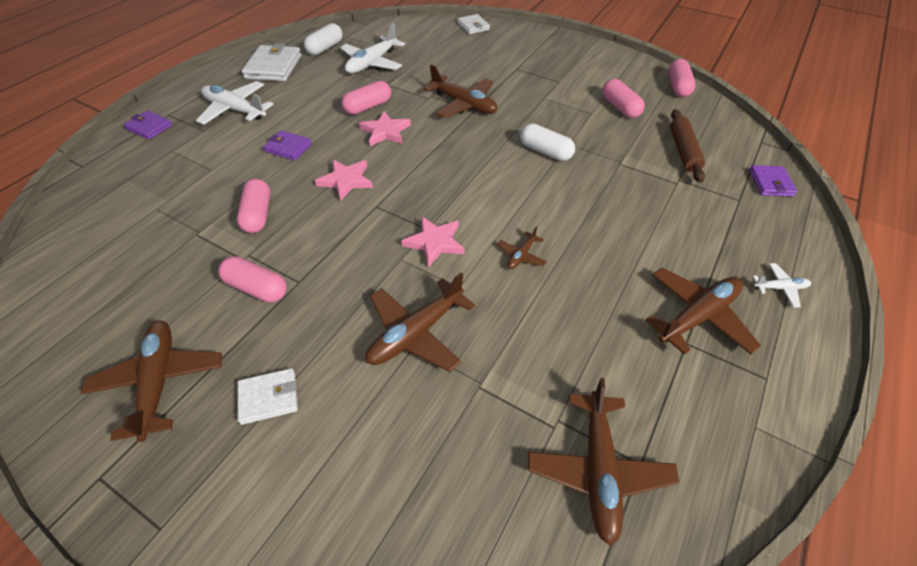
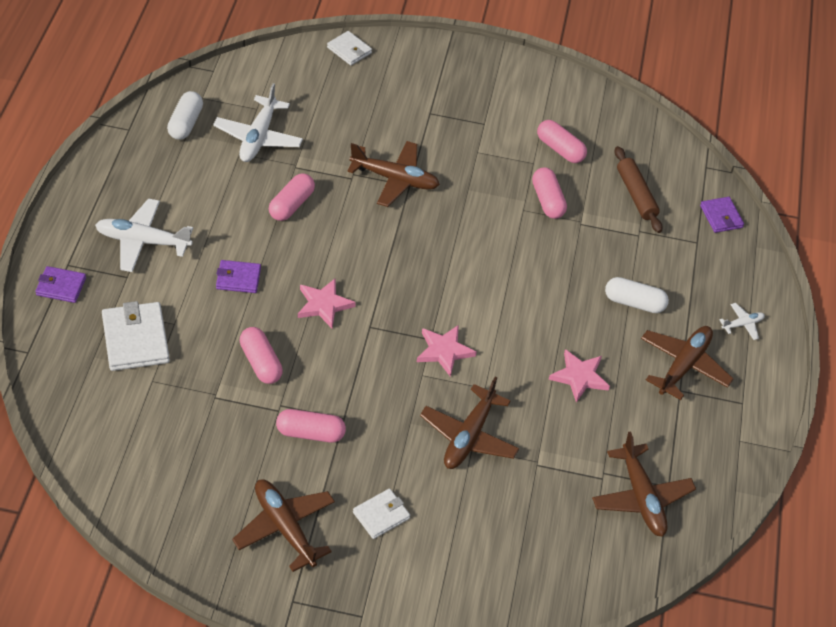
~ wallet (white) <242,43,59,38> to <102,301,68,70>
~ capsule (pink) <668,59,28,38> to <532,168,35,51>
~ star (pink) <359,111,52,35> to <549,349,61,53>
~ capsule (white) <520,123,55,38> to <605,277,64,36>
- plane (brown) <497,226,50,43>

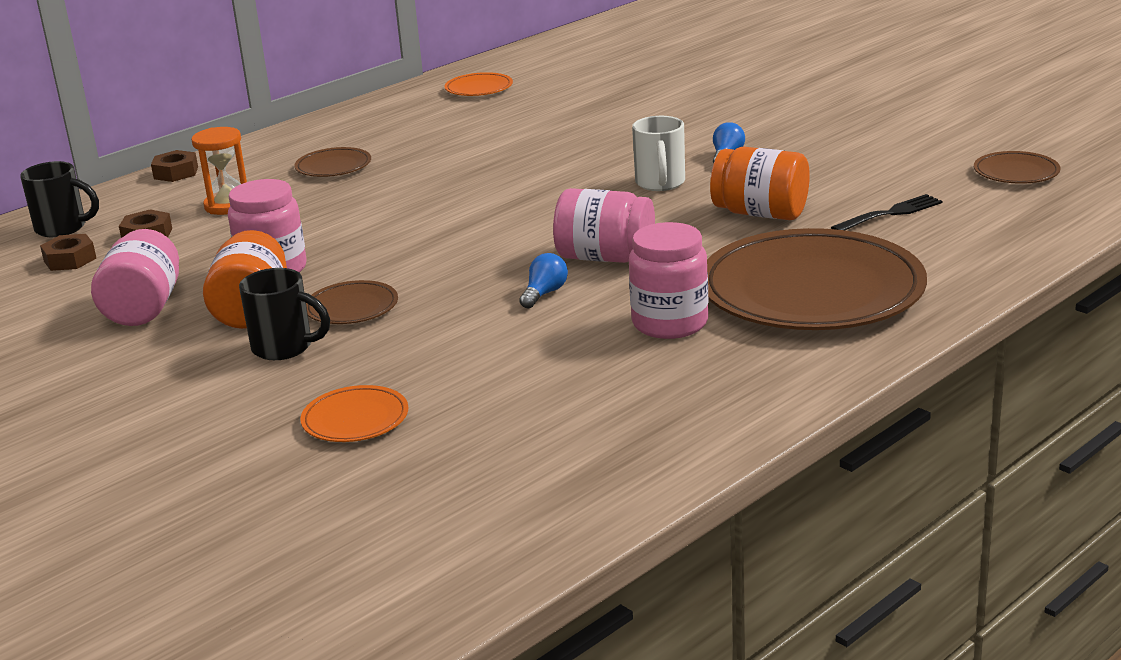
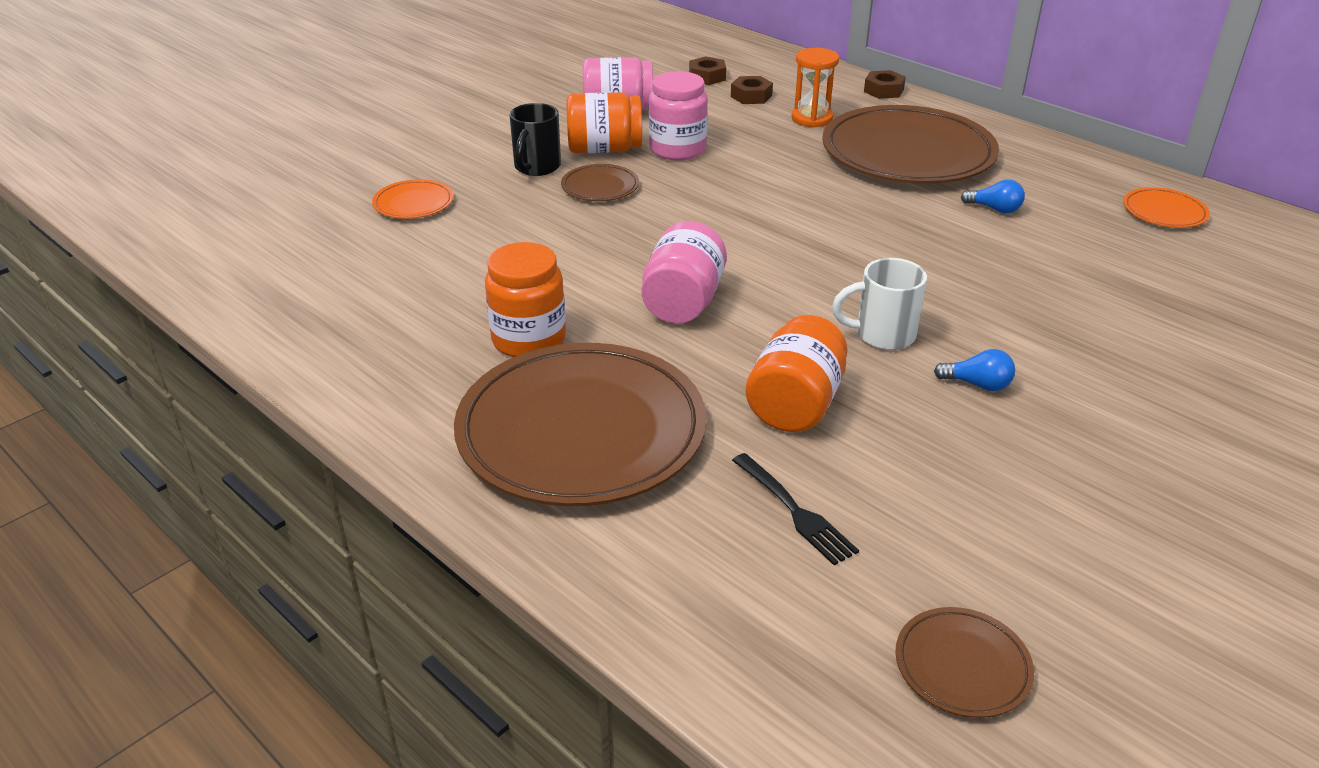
~ plate (brown) <294,147,77,30> = <822,105,177,79> x2.33
- mug (black) <20,161,79,76>
~ jar (pink) <629,222,79,117> to jar (orange) <485,242,81,115>
~ light bulb (blue) <519,253,49,55> to <961,179,64,34>

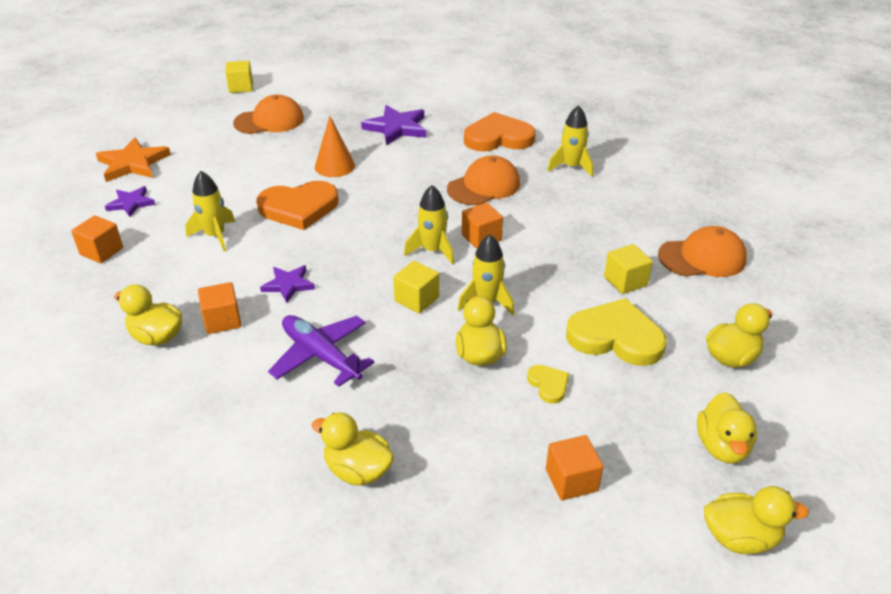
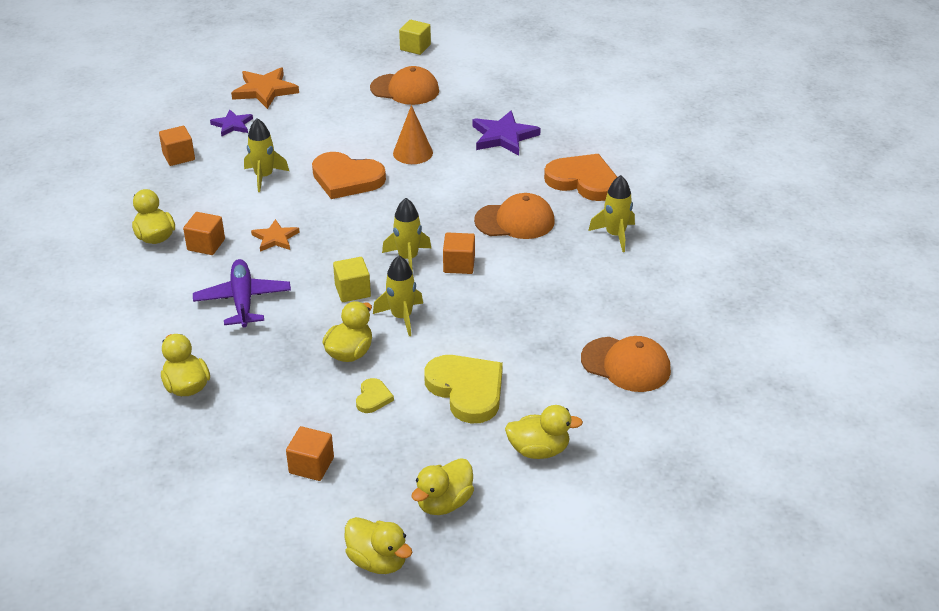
- cube (yellow) <604,244,49,50>
~ star (purple) <260,265,55,38> to star (orange) <251,219,48,33>

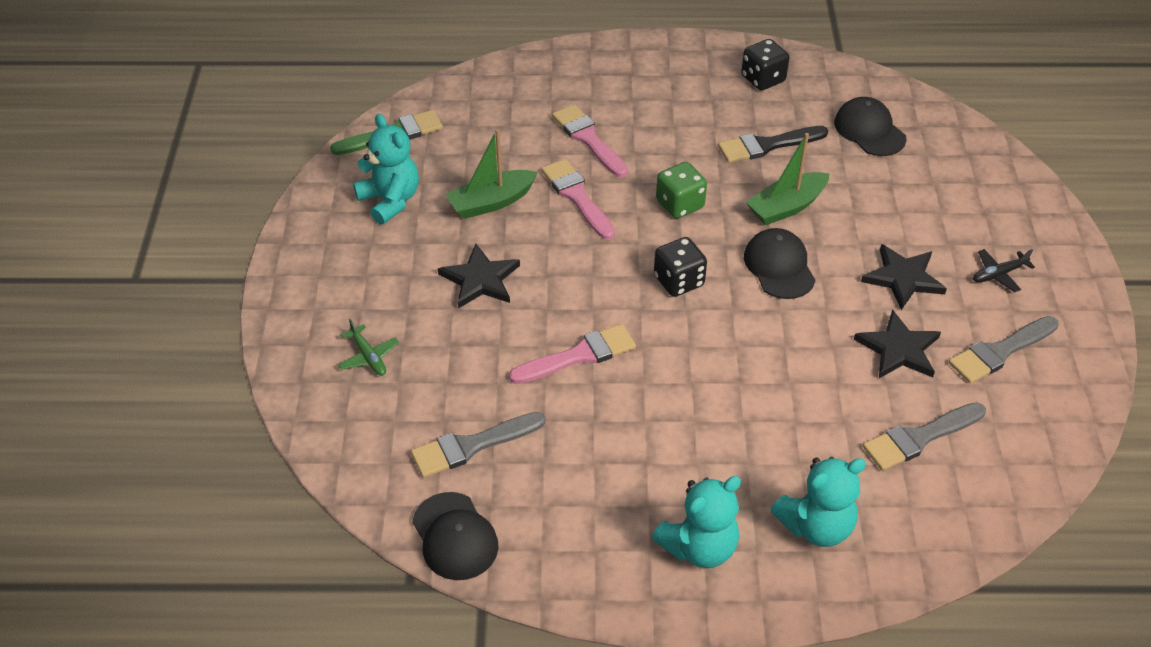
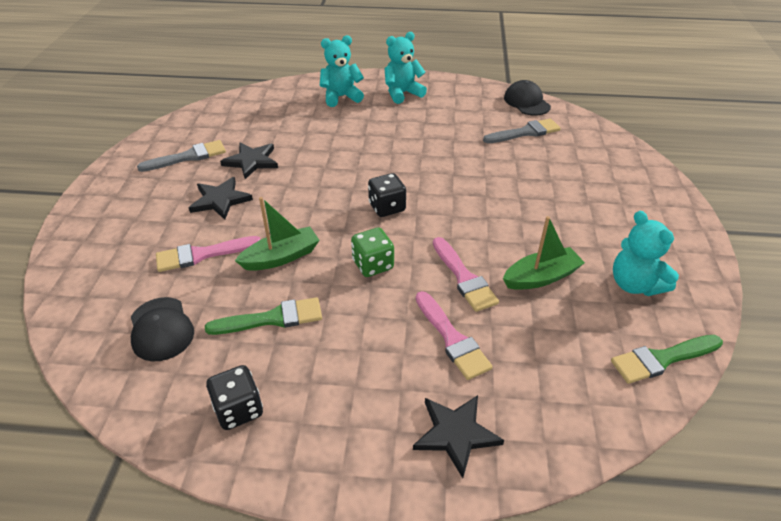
~ brush (black) <718,126,110,37> to brush (green) <205,297,117,38>
- cap (black) <744,228,71,71>
~ star (black) <438,244,82,65> to <413,395,91,83>
- plane (black) <973,249,62,43>
- plane (green) <338,319,61,57>
~ brush (pink) <509,324,127,60> to <156,236,105,36>
- brush (grey) <863,402,123,69>

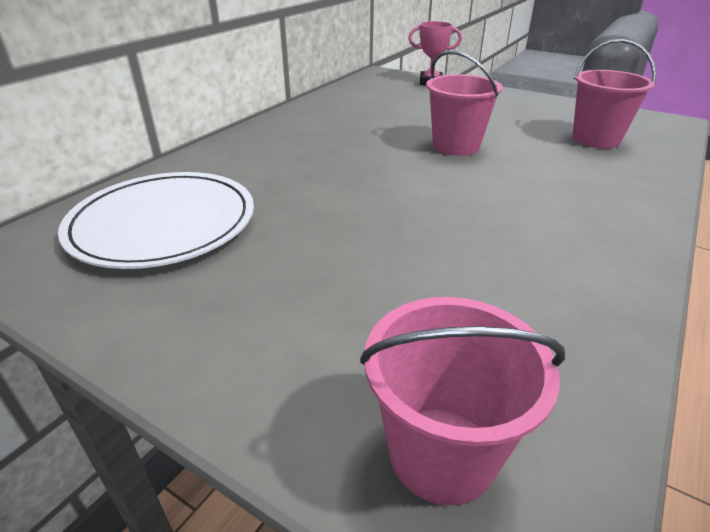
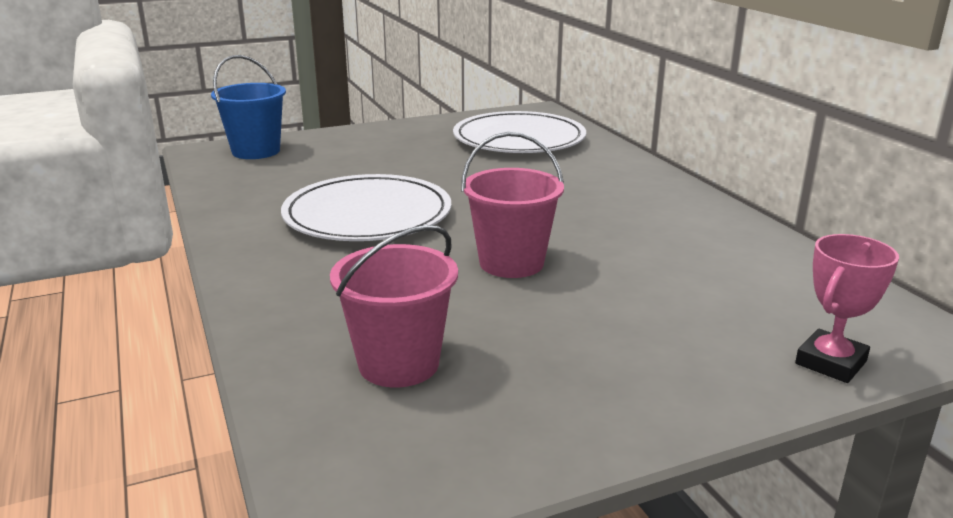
~ bucket (pink) <360,297,205,209> to bucket (blue) <211,55,75,104>
+ plate (white) <281,174,170,67>

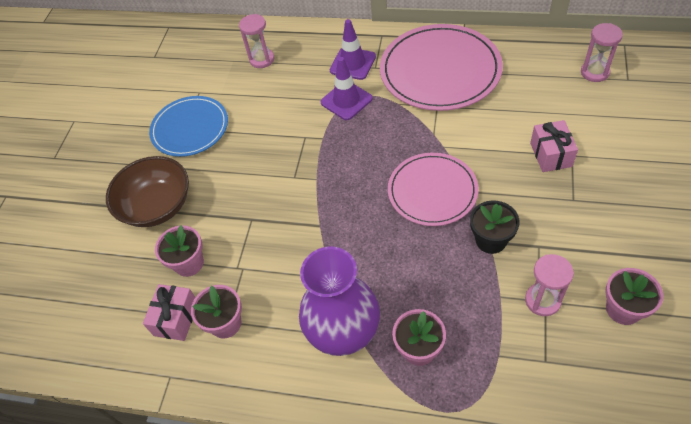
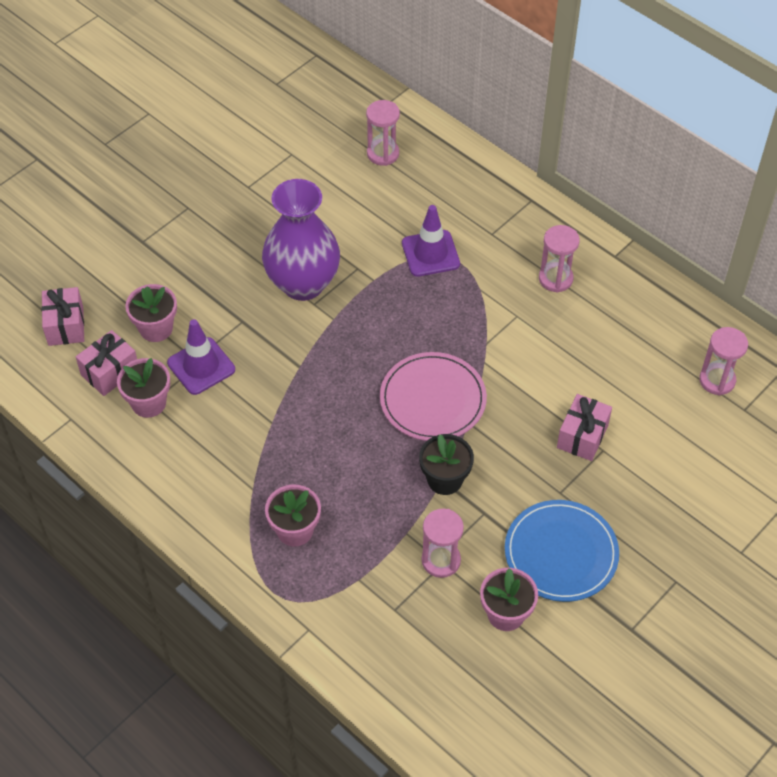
~ traffic cone (purple) <330,19,46,61> to <167,319,68,76>
~ plate (pink) <380,24,123,87> to hourglass (pink) <539,225,41,68>
~ plate (blue) <149,96,79,61> to <505,500,114,102>
- bowl (brown) <106,156,83,71>
~ vase (purple) <299,246,81,110> to <262,179,78,122>
+ gift (pink) <41,287,43,59>

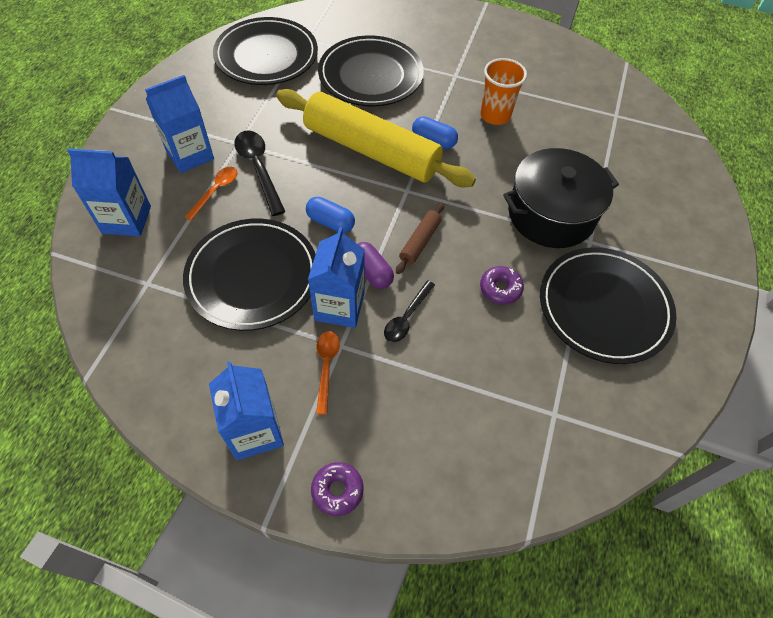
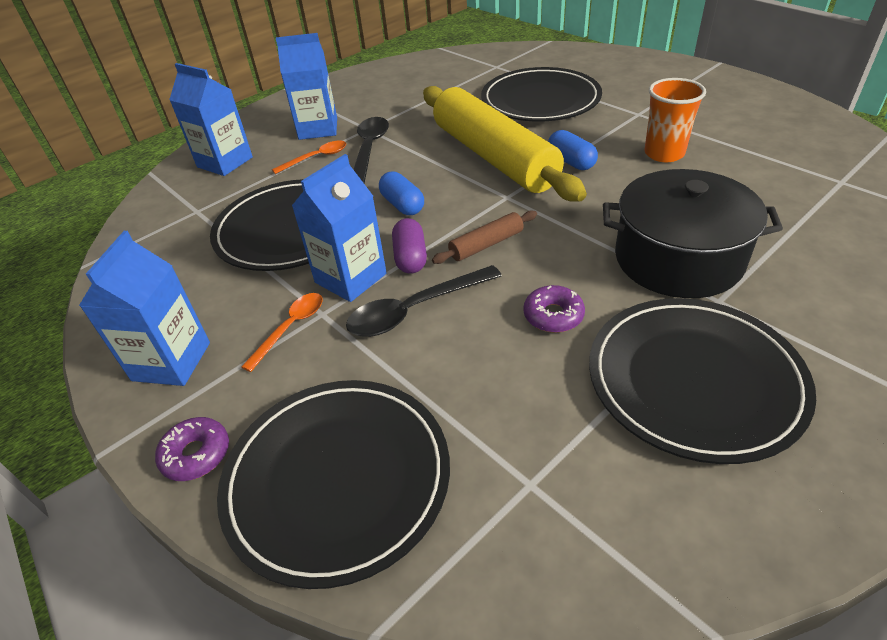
~ plate (black) <213,17,105,68> to <217,380,233,209>
~ spoon (black) <384,281,51,61> = <346,265,156,72> x1.55

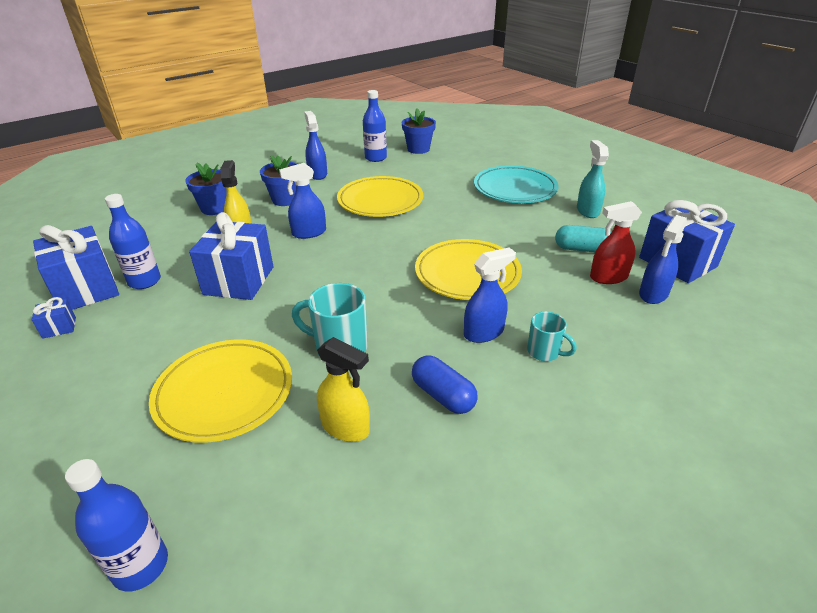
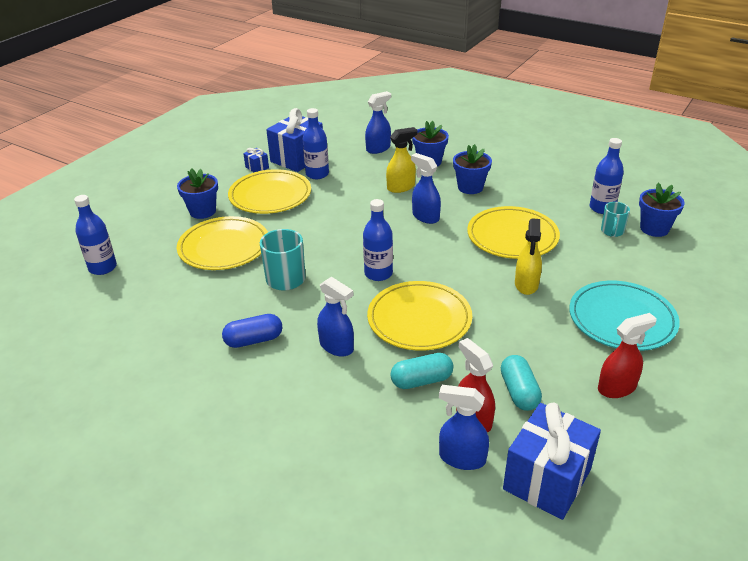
~ spray bottle (blue) <304,111,23,69> to <365,91,26,63>
~ spray bottle (turquoise) <577,140,32,78> to spray bottle (red) <598,313,59,85>
- gift (blue) <189,212,84,88>
~ mug (turquoise) <527,311,50,50> to <601,202,29,35>
~ spray bottle (yellow) <317,337,53,105> to <515,218,27,77>
~ capsule (blue) <412,355,66,59> = <222,314,60,34> 45 degrees clockwise
+ flower pot (blue) <177,168,41,51>
+ plate (yellow) <228,169,83,45>
+ bottle (blue) <363,199,30,82>
+ capsule (turquoise) <391,353,62,36>

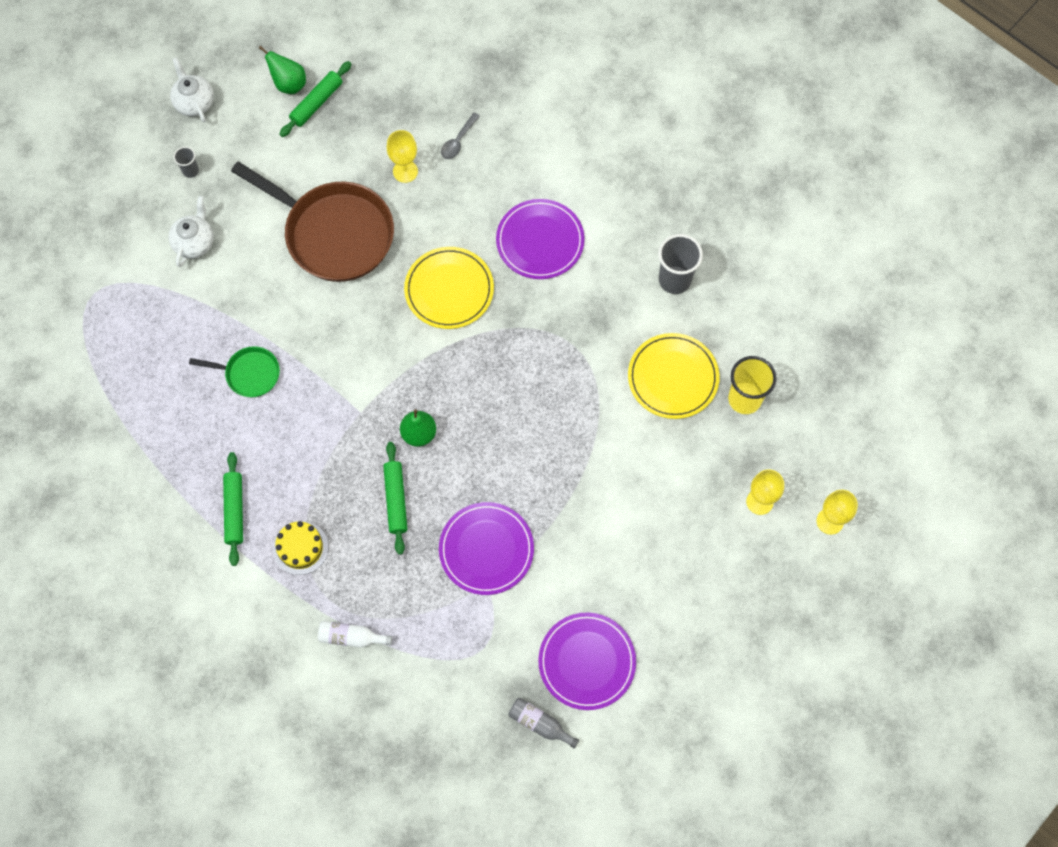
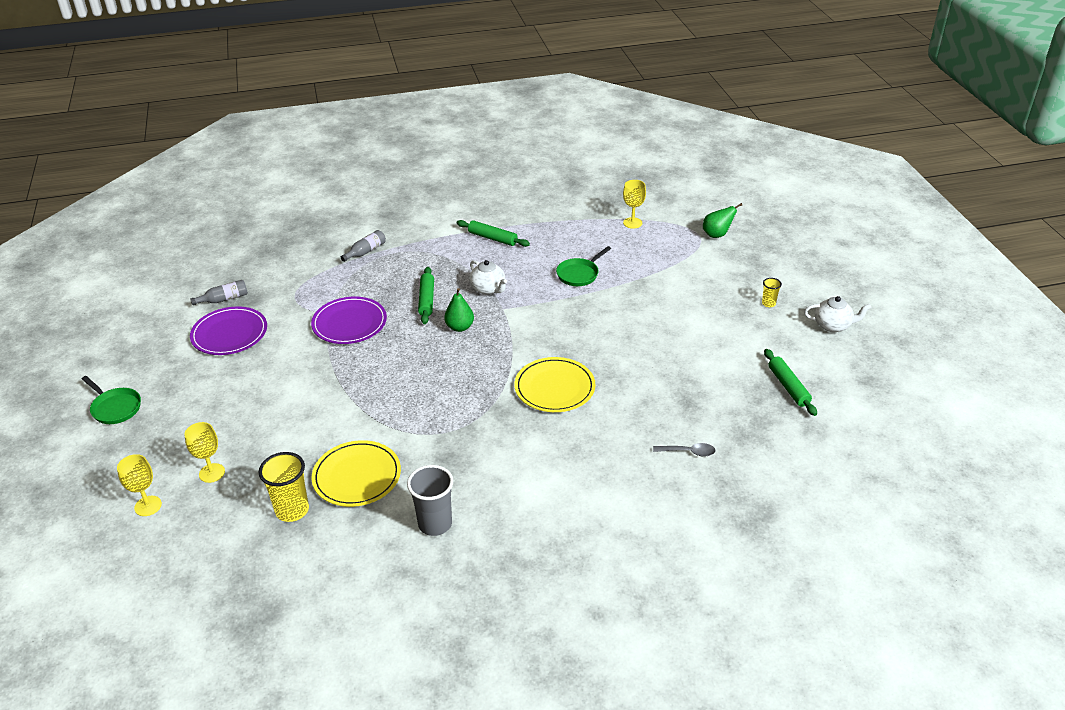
~ pear (green) <259,46,47,48> to <703,203,39,35>
~ spoon (grey) <441,112,39,47> = <653,443,63,14> 120 degrees clockwise
~ goblet (yellow) <387,130,31,53> to <623,180,23,49>
~ cup (grey) <173,147,26,31> to cup (yellow) <762,278,20,29>
- pan (brown) <231,162,163,120>
~ teapot (white) <169,196,45,71> to <469,260,38,35>
- plate (purple) <496,199,89,80>
~ rolling pin (green) <383,442,24,113> = <418,267,16,57> 60 degrees clockwise
- cake (yellow) <273,521,55,54>
~ bottle (white) <318,621,74,27> to bottle (grey) <341,230,45,32>
+ pan (green) <82,376,59,48>

